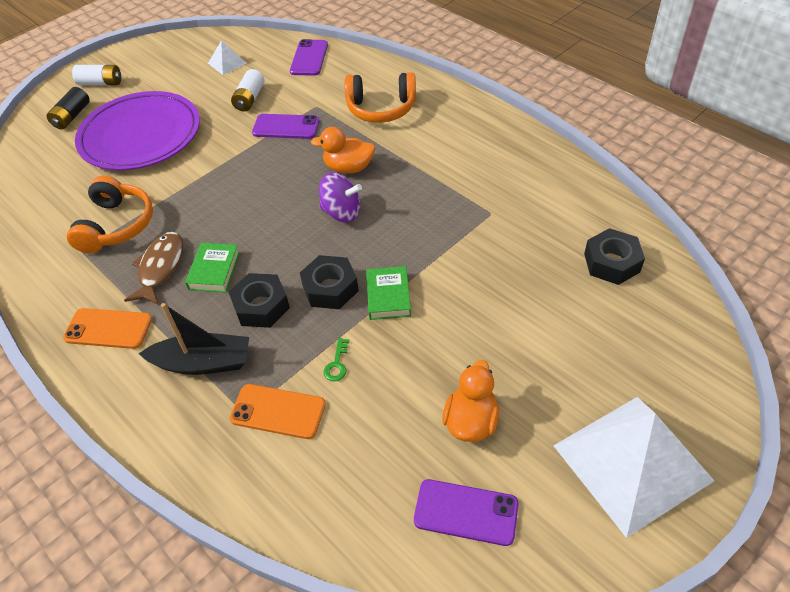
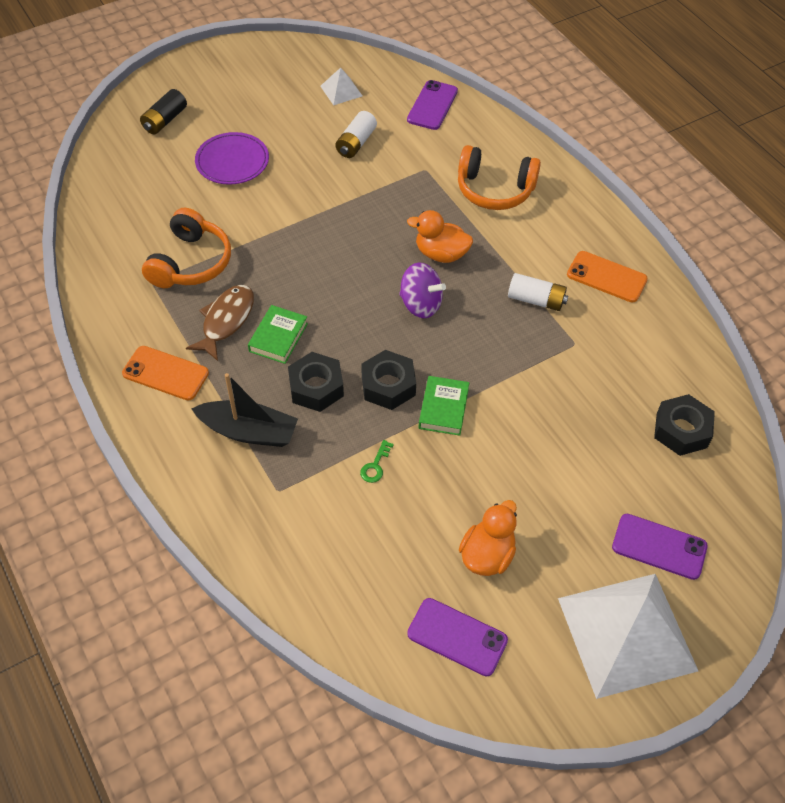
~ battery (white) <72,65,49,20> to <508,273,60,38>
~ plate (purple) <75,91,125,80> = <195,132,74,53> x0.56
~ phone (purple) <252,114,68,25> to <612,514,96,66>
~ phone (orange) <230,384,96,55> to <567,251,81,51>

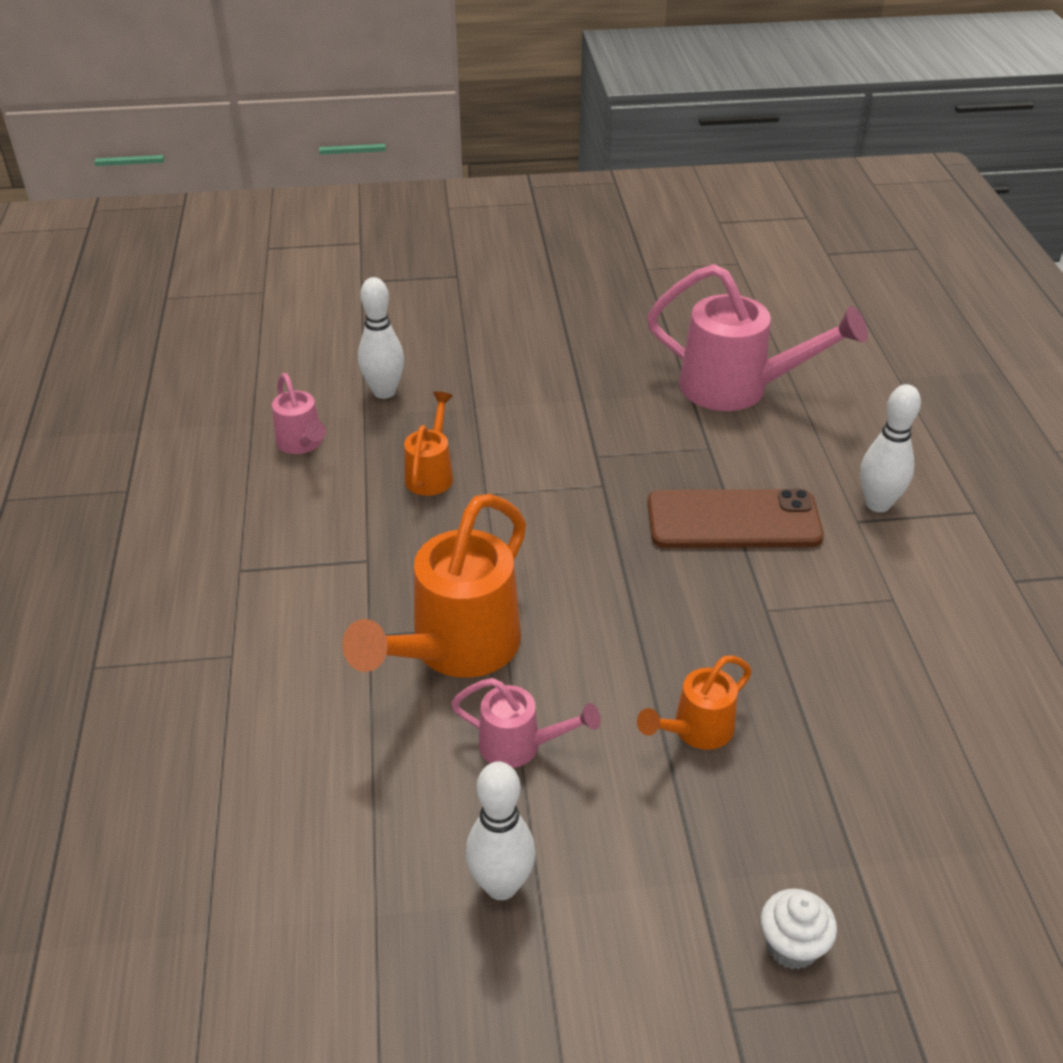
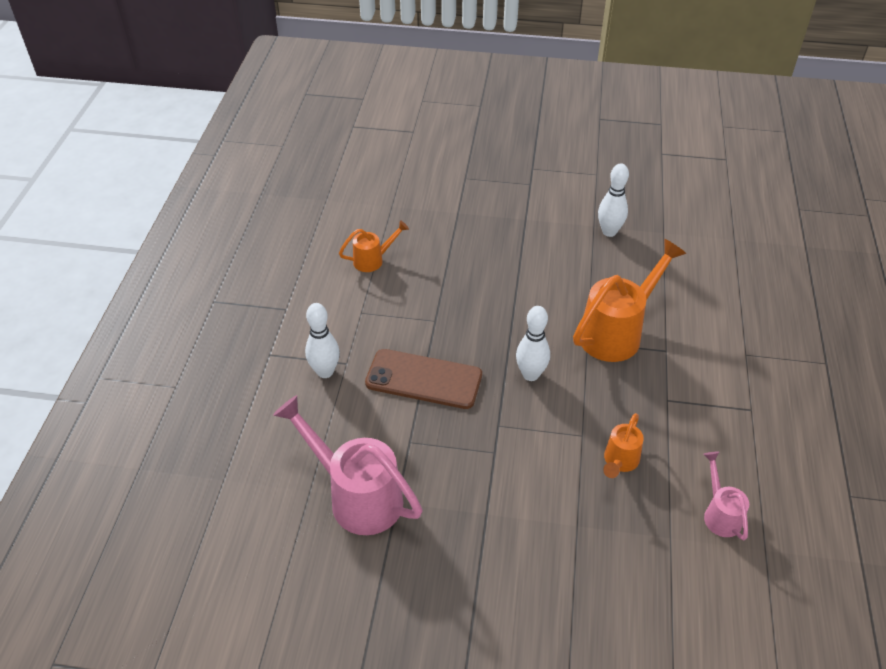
~ bowling pin (white) <358,277,46,122> to <516,306,34,75>
~ watering can (orange) <637,655,115,95> to <339,220,70,52>
- watering can (pink) <451,678,150,90>
- cupcake (white) <761,889,76,81>

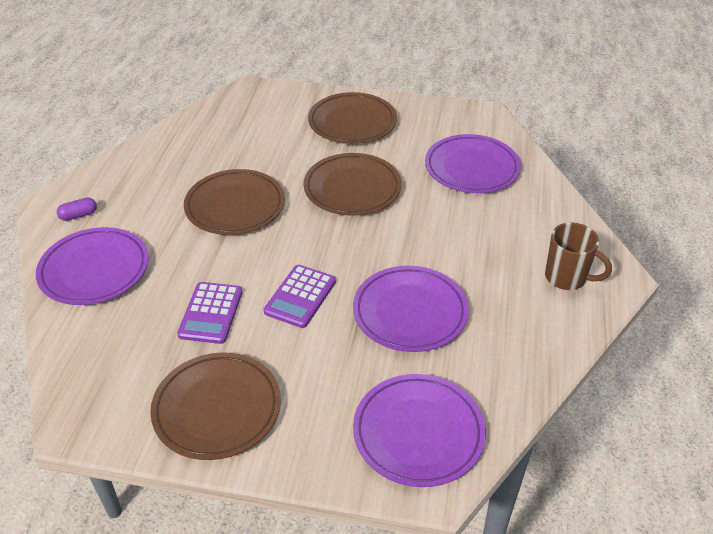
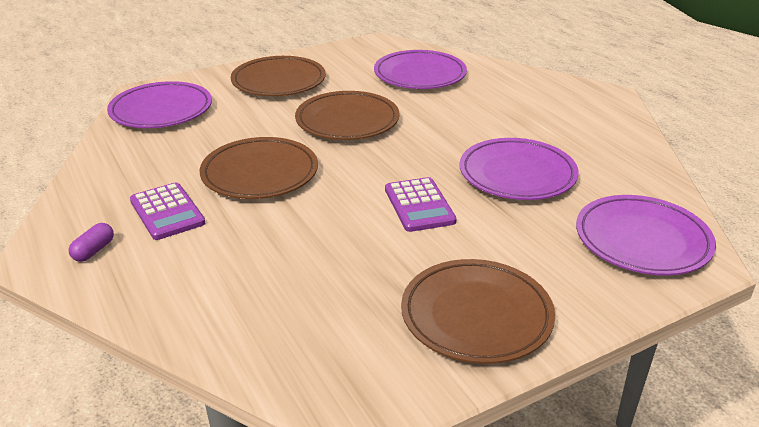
- mug (brown) <545,223,67,67>
~ plate (purple) <36,227,113,78> to <107,81,105,47>
~ calculator (purple) <177,282,66,62> to <130,182,75,58>

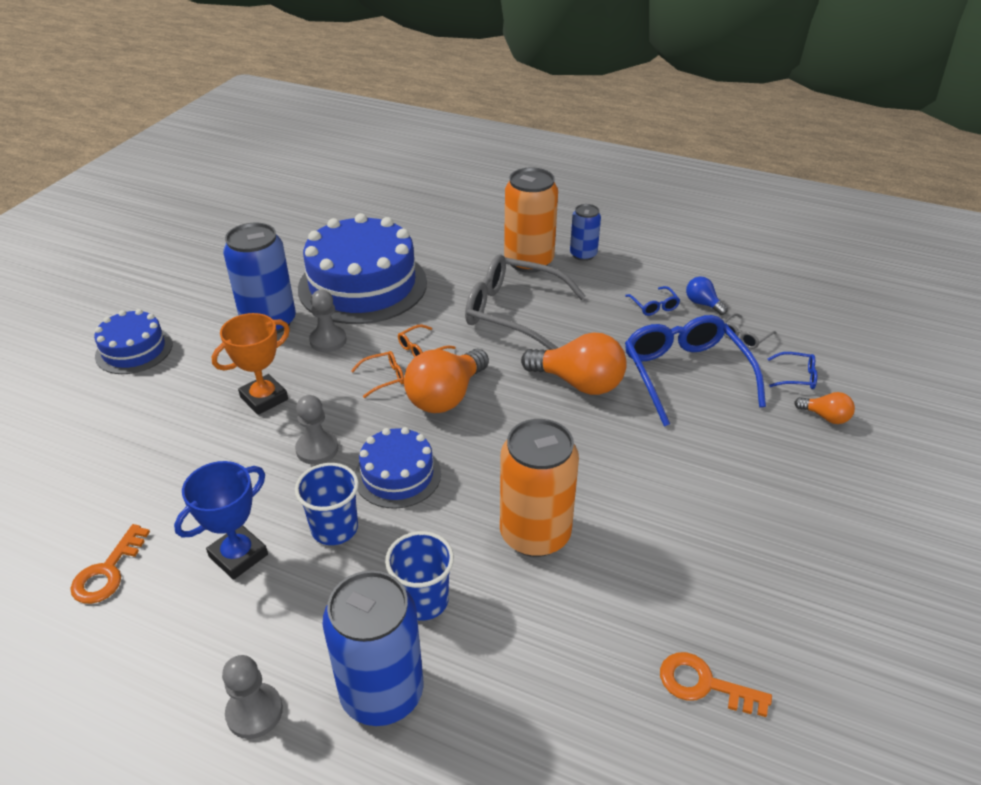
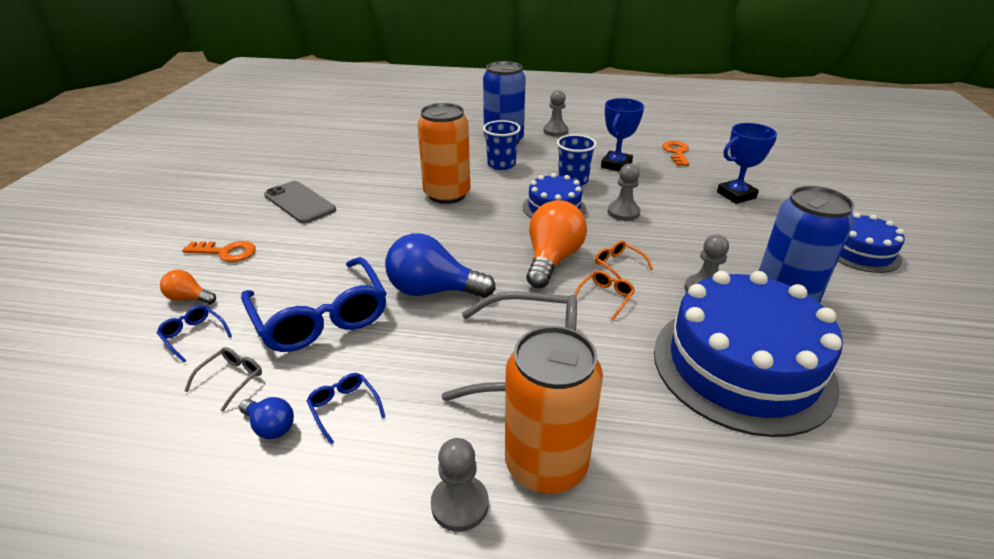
~ can (blue) <570,204,31,57> to pawn (grey) <431,438,58,94>
- trophy (orange) <212,313,78,102>
~ light bulb (orange) <521,333,106,62> to light bulb (blue) <385,233,111,65>
~ glasses (orange) <351,351,53,47> = <595,240,58,39> 90 degrees clockwise
~ glasses (blue) <768,352,49,37> = <157,305,75,58> 45 degrees clockwise
~ key (orange) <660,652,112,65> to <182,241,74,21>
+ trophy (blue) <717,123,60,81>
+ phone (grey) <264,181,72,43>

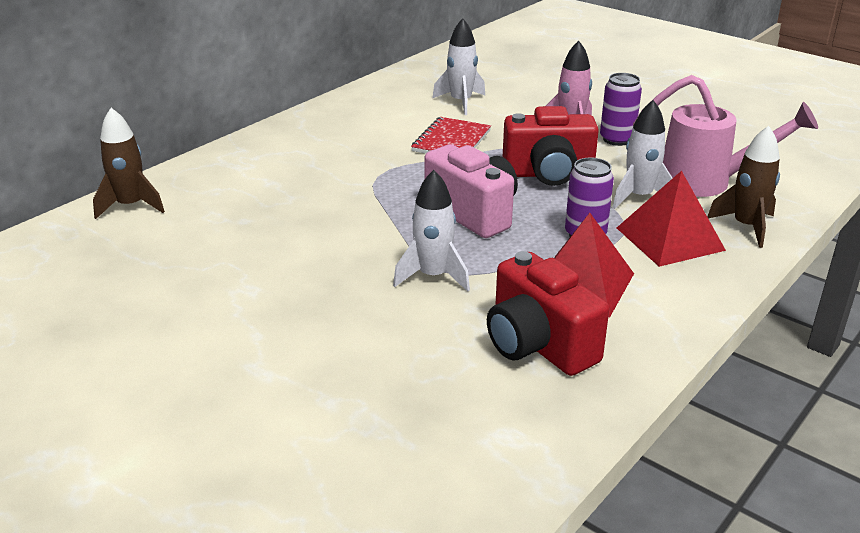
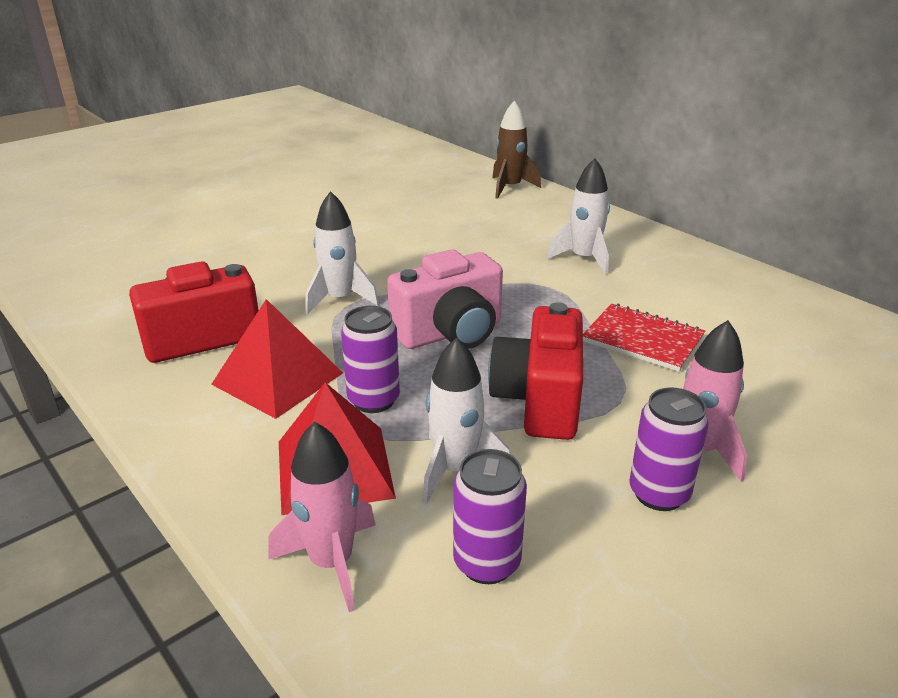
~ rocket (white) <432,18,53,97> to <547,158,63,117>
~ watering can (pink) <633,75,185,122> to can (purple) <453,449,74,135>
~ rocket (brown) <707,126,73,122> to rocket (pink) <269,422,107,190>

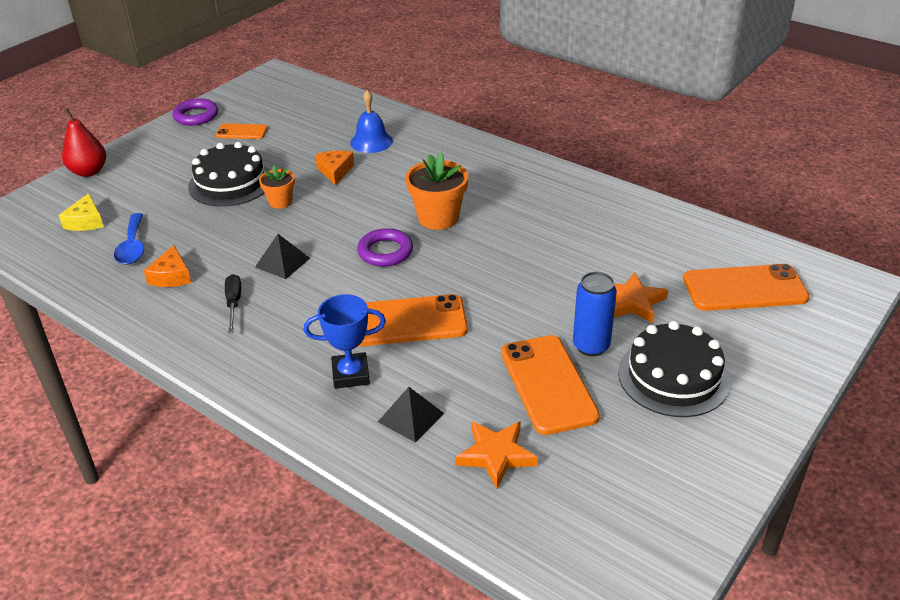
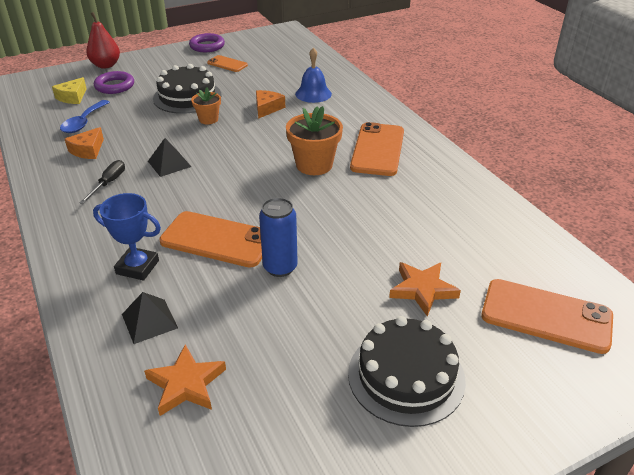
~ ring (purple) <357,228,56,39> to <94,71,40,23>
~ can (blue) <573,272,44,84> to <259,197,39,80>
~ phone (orange) <501,335,99,100> to <350,122,54,54>

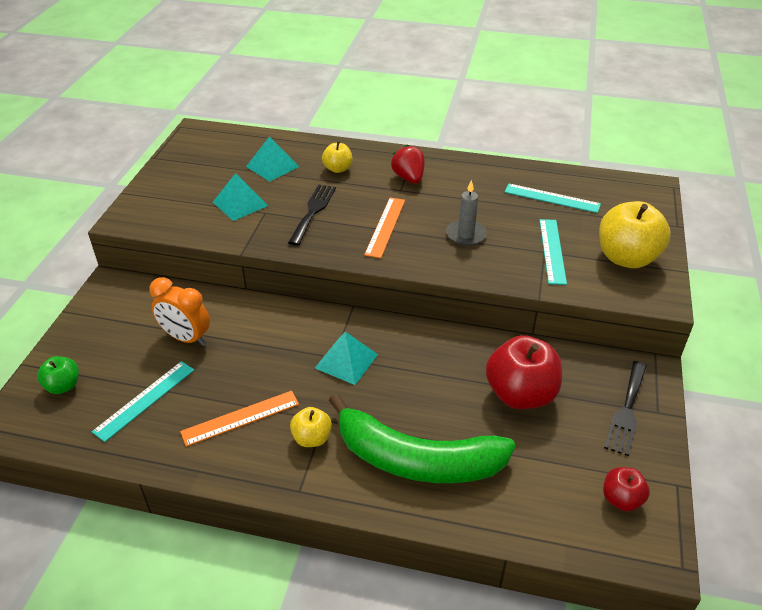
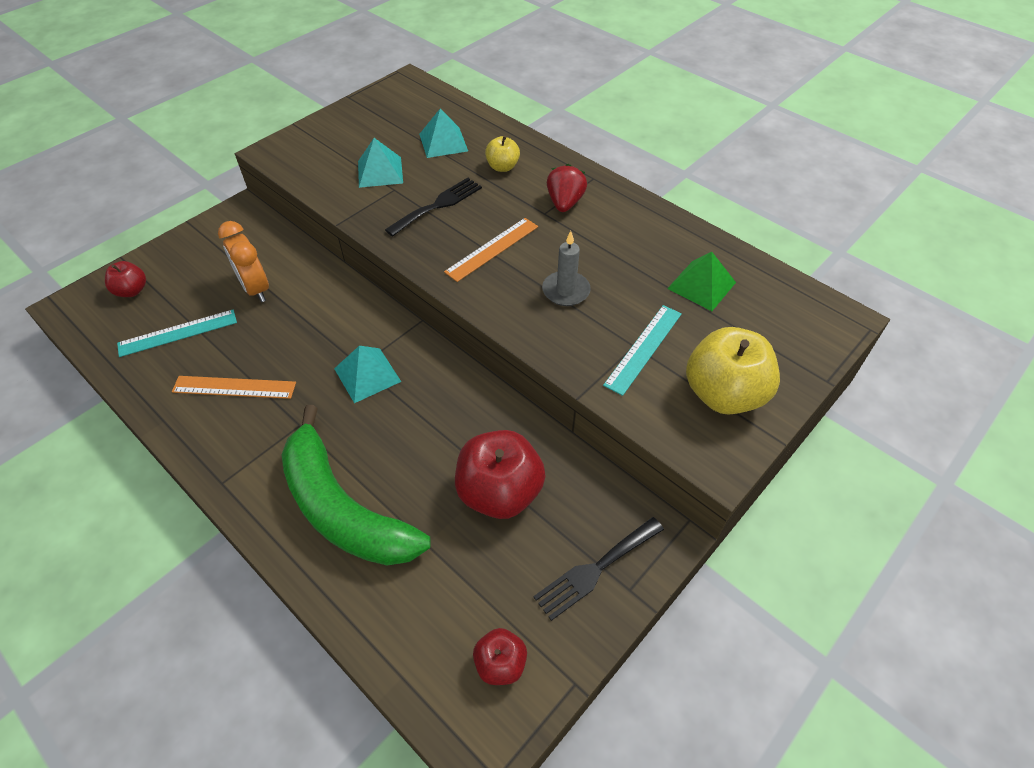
~ ruler (turquoise) <505,184,96,29> to pyramid (green) <667,252,69,59>
~ apple (green) <37,356,42,38> to apple (red) <105,261,41,36>
- apple (yellow) <290,407,42,40>

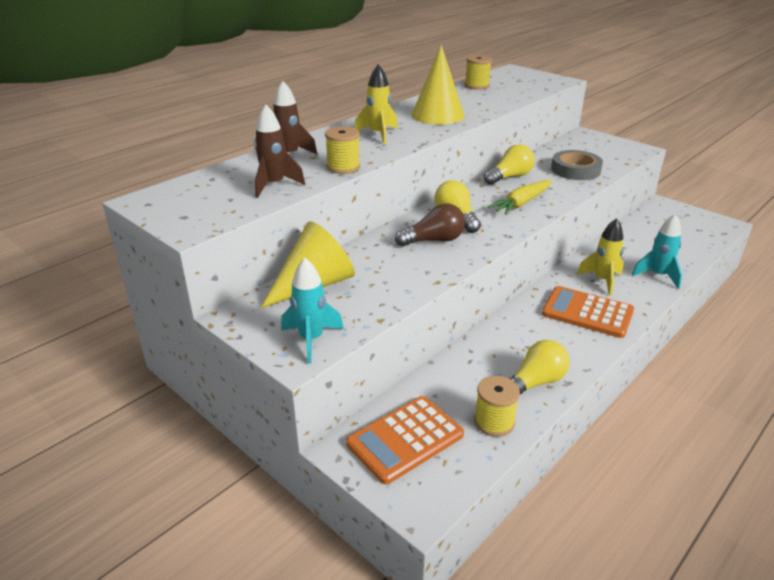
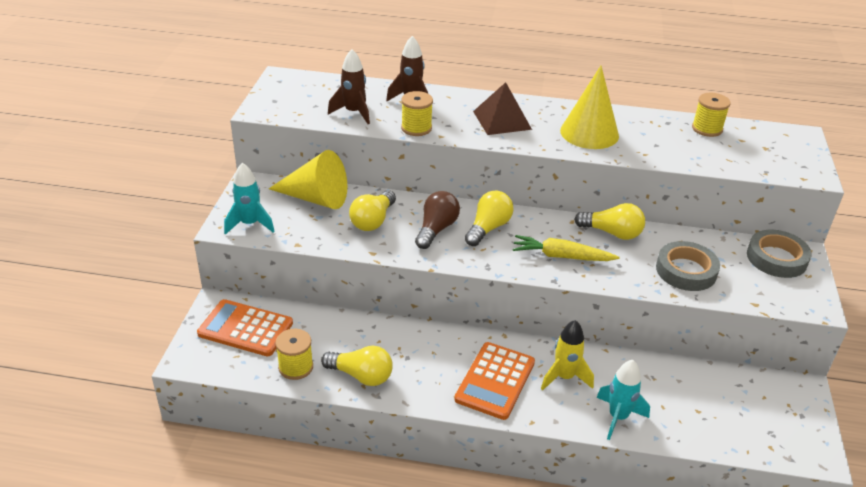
~ rocket (yellow) <354,64,44,80> to pyramid (brown) <473,82,59,53>
~ light bulb (brown) <395,203,70,43> = <415,191,45,58> 105 degrees counterclockwise
~ calculator (orange) <542,286,92,52> = <454,342,81,78> 150 degrees counterclockwise
+ light bulb (yellow) <349,190,47,41>
+ tape (grey) <747,230,65,48>

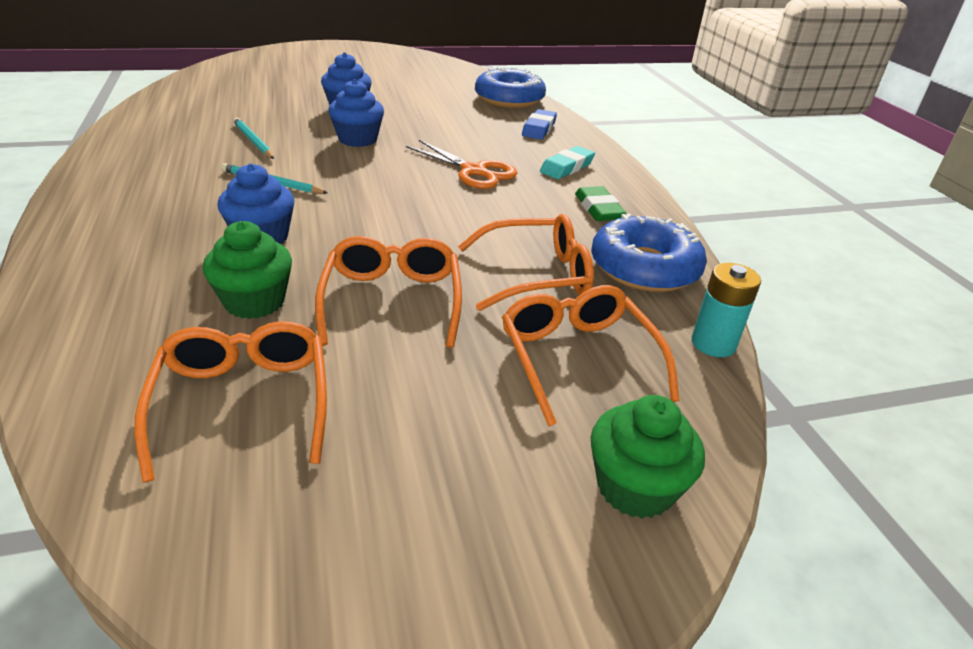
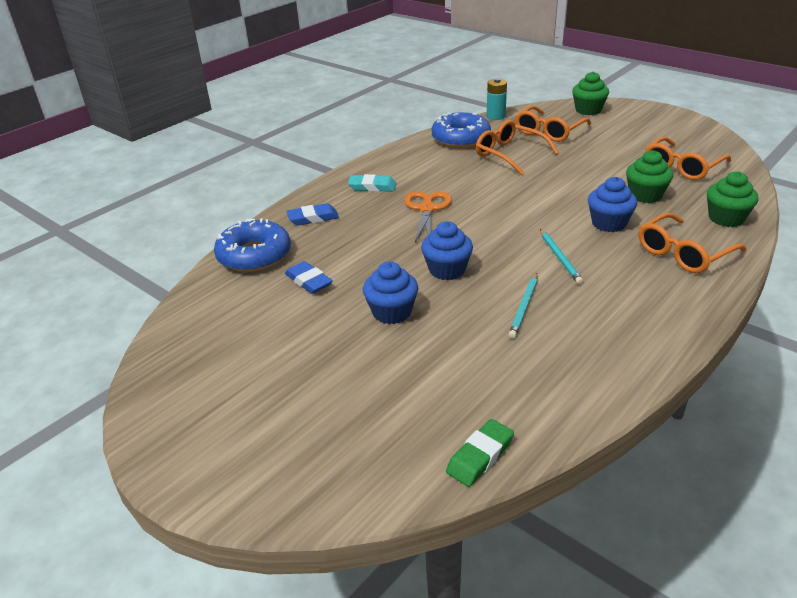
~ eraser (green) <575,186,51,35> to <446,419,68,68>
~ glasses (orange) <315,236,147,112> to <639,213,107,60>
+ cupcake (green) <707,171,51,56>
+ eraser (blue) <285,261,48,33>

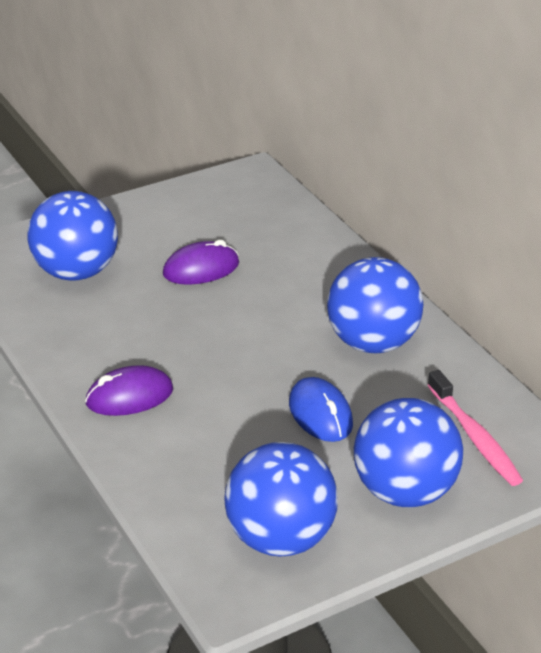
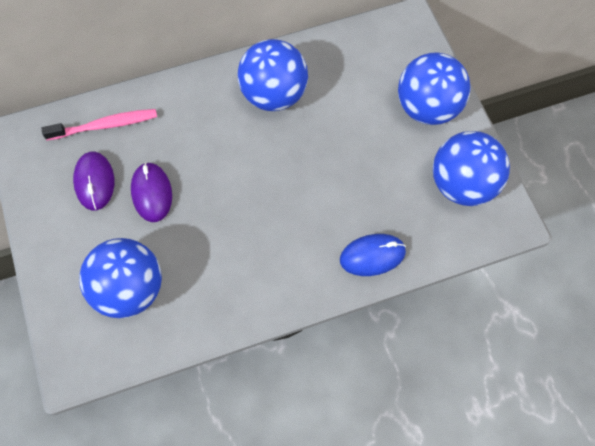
~ mouse (purple) <85,365,88,51> to <73,151,41,60>
~ toothbrush (pink) <428,370,95,116> to <42,109,115,31>
~ mouse (blue) <289,377,64,65> to <340,234,66,42>

